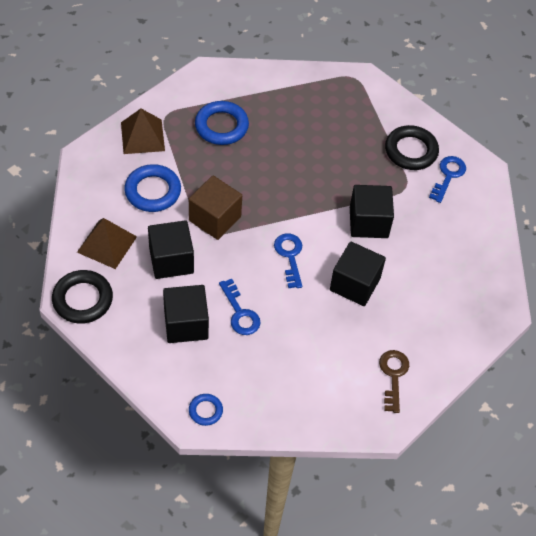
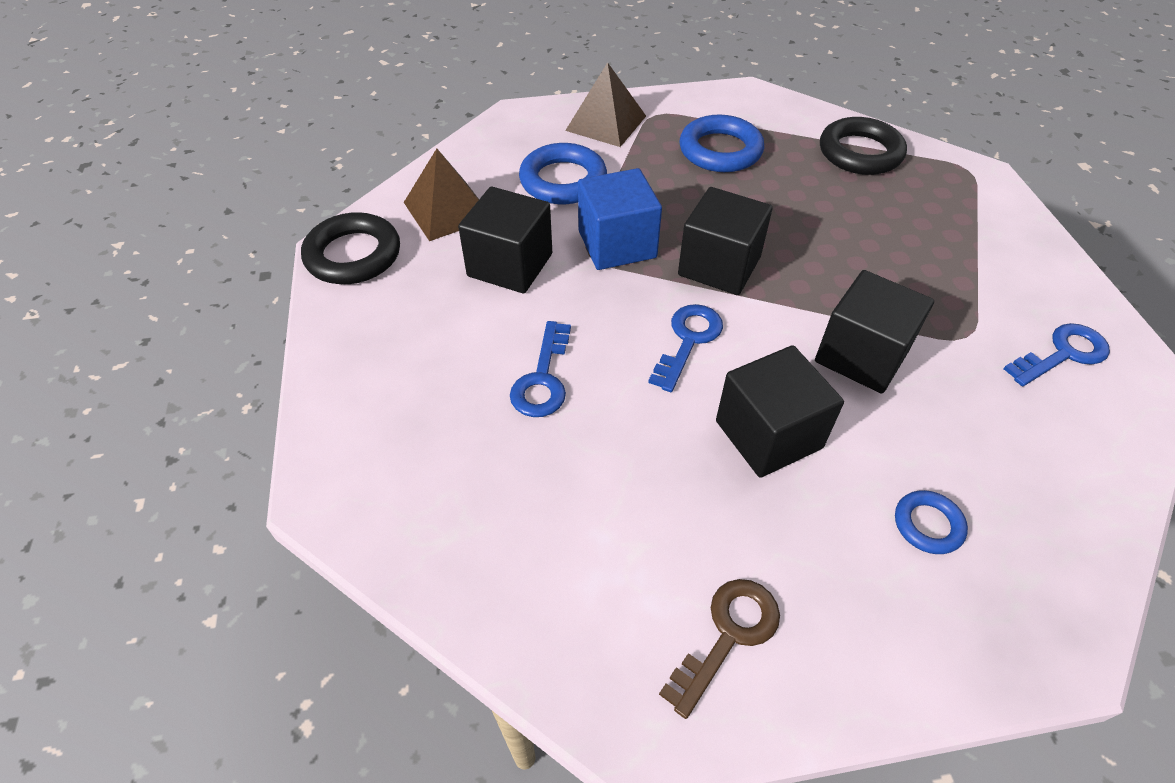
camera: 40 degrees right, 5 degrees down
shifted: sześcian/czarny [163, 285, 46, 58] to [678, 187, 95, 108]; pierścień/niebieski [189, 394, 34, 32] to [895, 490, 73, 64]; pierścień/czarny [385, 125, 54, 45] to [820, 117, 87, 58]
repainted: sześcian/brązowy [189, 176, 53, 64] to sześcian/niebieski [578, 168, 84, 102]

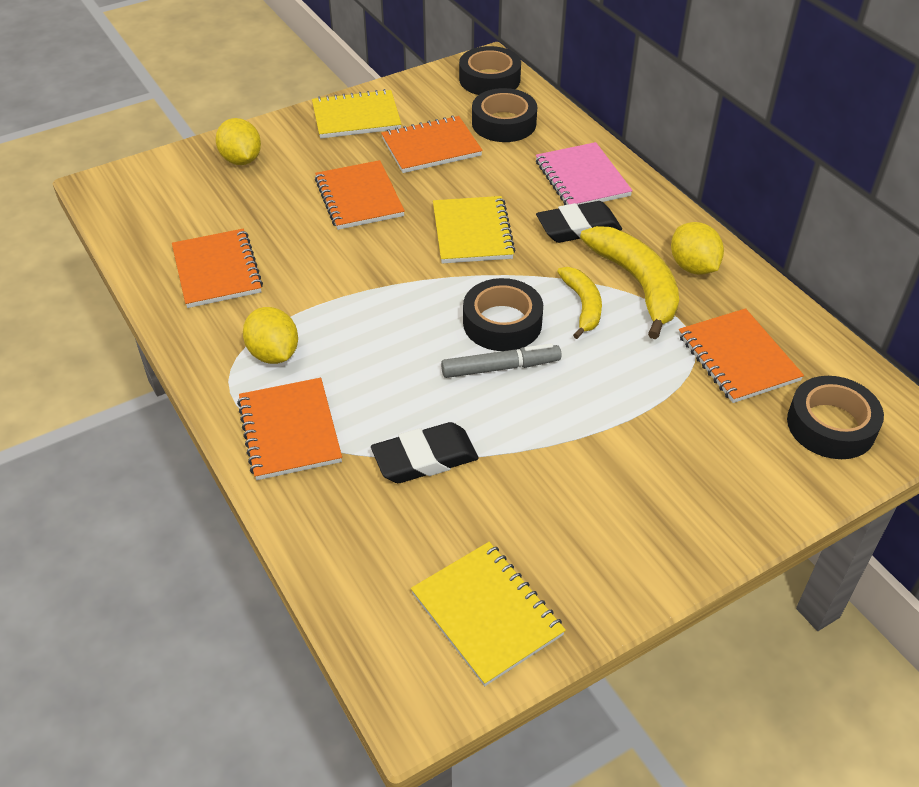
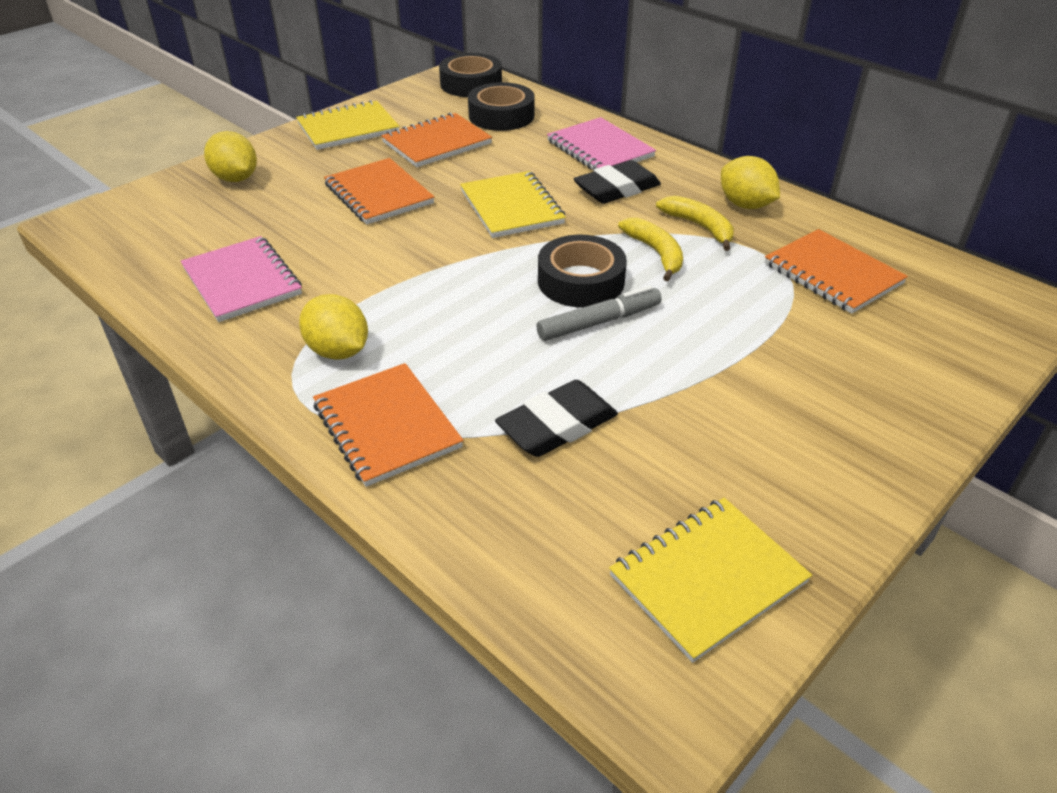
camera: 15 degrees left, 5 degrees down
gone: taśma klejąca/czarny [787, 376, 97, 83]
repainted: zeszyt/pomarańczowy [172, 229, 91, 79] to zeszyt/różowy [181, 236, 121, 86]
rotated: zeszyt/żółty [411, 542, 155, 144] = [609, 498, 203, 165] 75 degrees counterclockwise
scaled: banan/żółty [580, 226, 99, 113] = [656, 196, 78, 55] x0.60

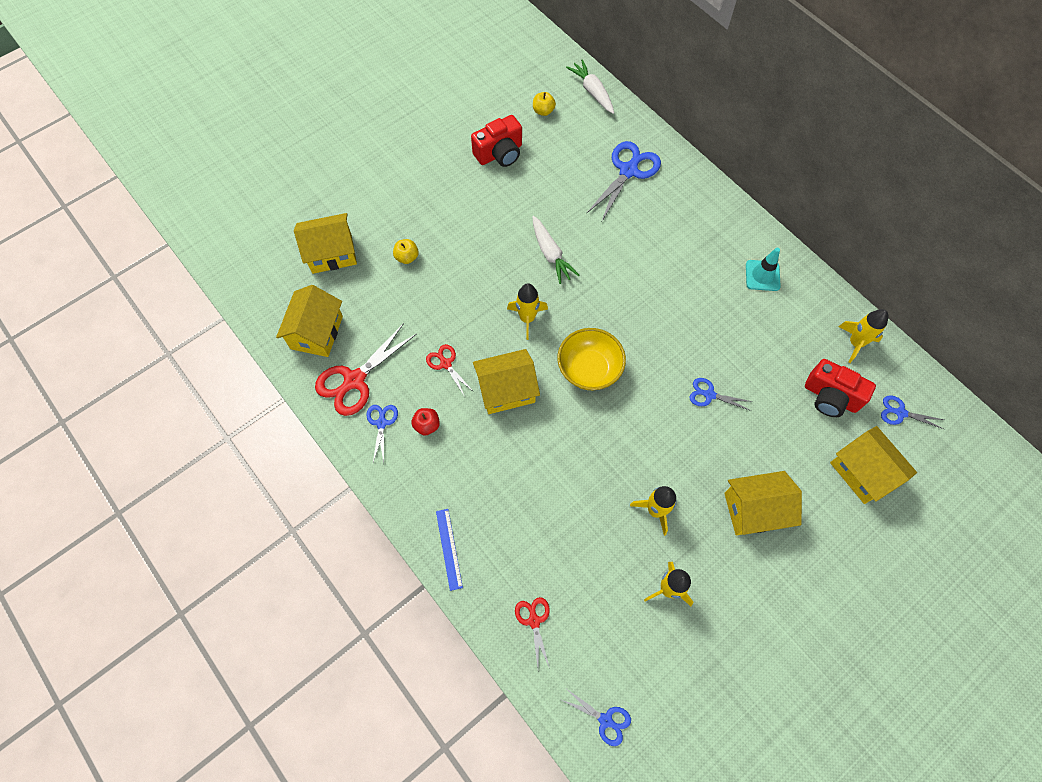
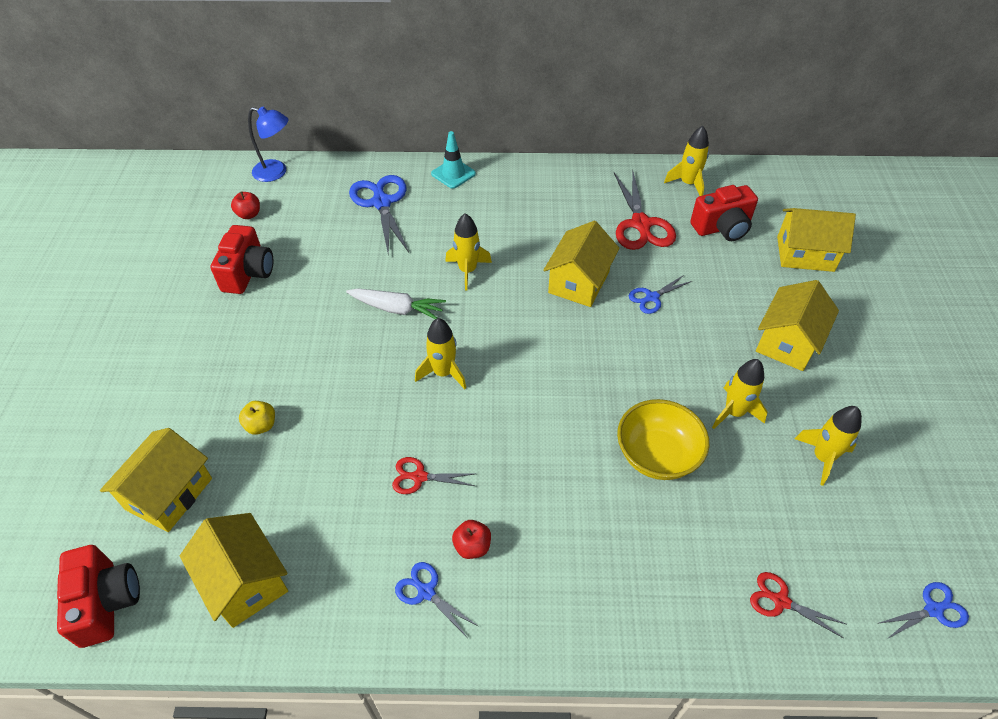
camera: 50 degrees left, 15 degrees down
gone: linijka/niebieski [436, 509, 27, 82]; nożyczki/niebieski [881, 395, 63, 34]
new: aparat fotograficzny/czerwony [57, 545, 83, 103]; rakieta/żółty [445, 213, 47, 77]
shifted: nożyczki/czerwony [315, 323, 101, 93] to [614, 170, 62, 80]; domek/żółty [473, 349, 67, 65] to [543, 221, 77, 86]; miska/żółty [557, 328, 69, 62] to [617, 399, 92, 81]; pachołek/turkusowy [746, 248, 35, 43] to [431, 131, 45, 58]
swapped: marchewka/biały [566, 59, 48, 55] to lampka/niebieski [248, 106, 40, 76]
repainted: jabłko/żółty [533, 92, 23, 24] to jabłko/czerwony [231, 192, 29, 27]

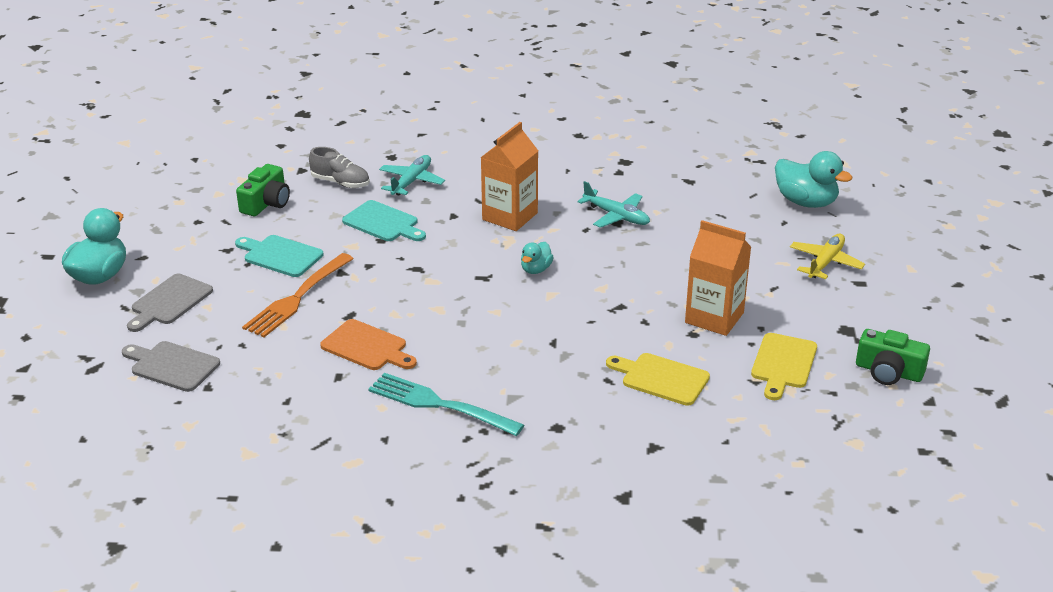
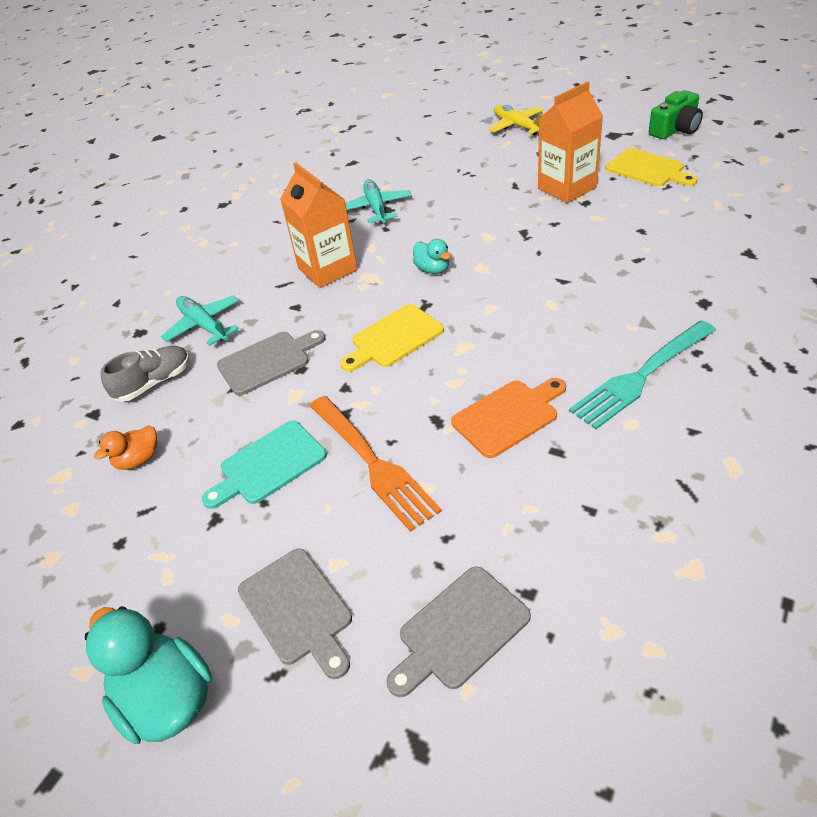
camera: 60 degrees left, 10 degrees up
gone: kaczka/turkusowy [775, 151, 77, 57]
shifted: deska do krojenia/żółty [606, 353, 104, 53] to [340, 304, 104, 68]
swapped: aparat fotograficzny/zielony [236, 164, 54, 52] to kaczka/pomarańczowy [94, 425, 63, 45]
repainted: deska do krojenia/turkusowy [342, 200, 84, 41] to deska do krojenia/szary [217, 330, 108, 65]
rotated: samolot/turkusowy [577, 181, 73, 47] = [345, 179, 67, 44] 75 degrees counterclockwise

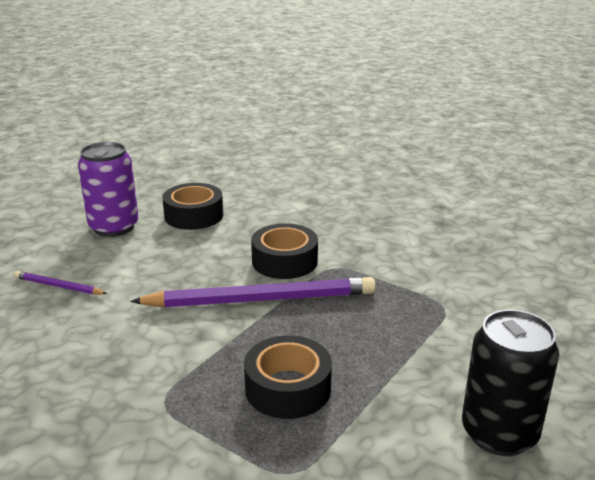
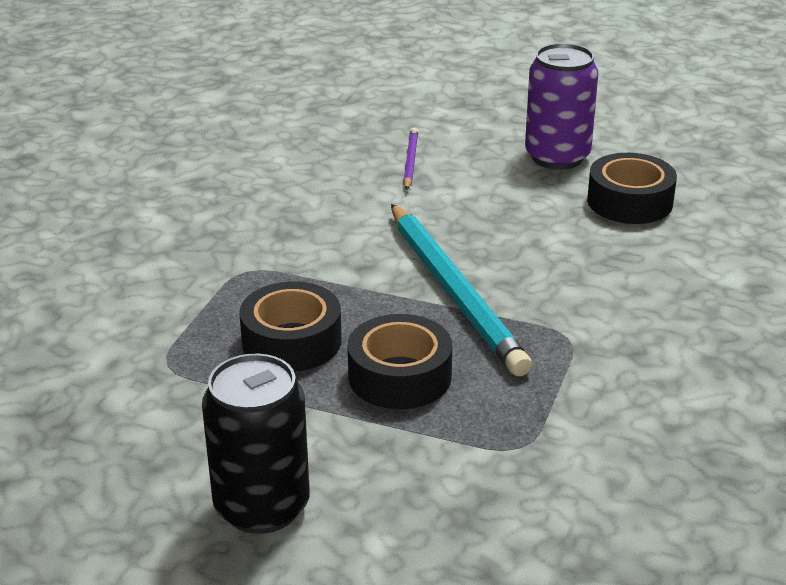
camera: 75 degrees right, 5 degrees up
shifted: taśma klejąca/czarny [251, 223, 67, 56] to [348, 314, 104, 95]
repainted: ołówek/fioletowy [130, 277, 246, 31] to ołówek/turkusowy [391, 204, 141, 172]

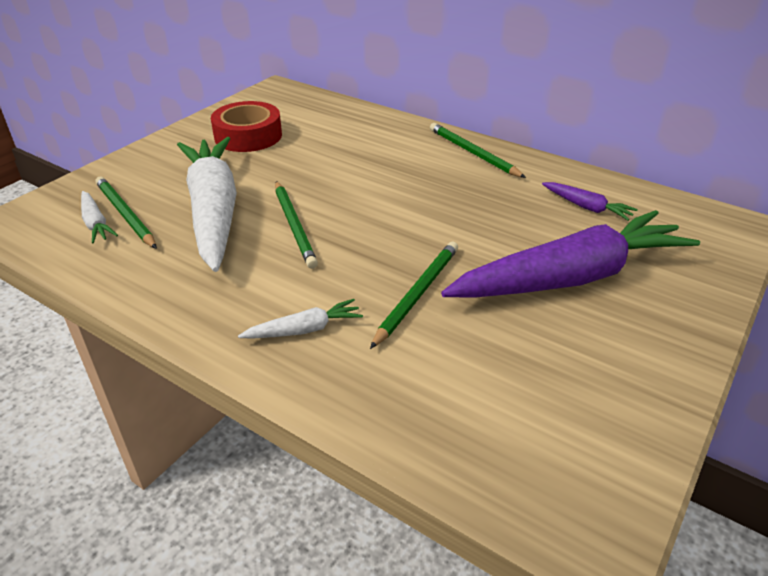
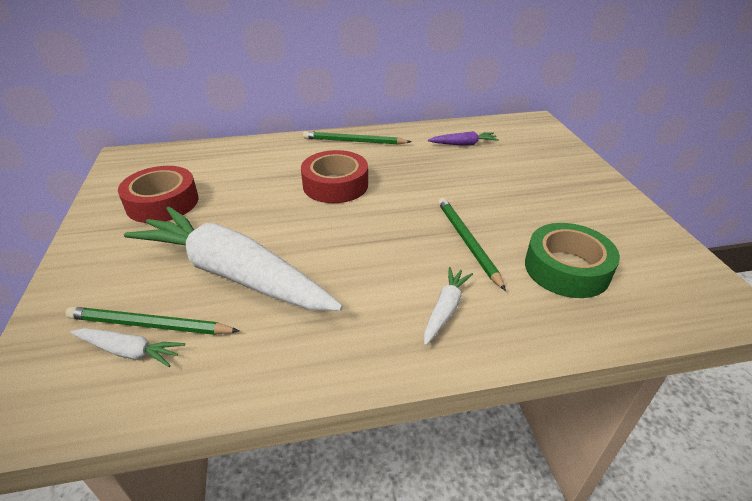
camera: 45 degrees left, 0 degrees up
gone: ołówek/zielony [275, 181, 43, 88]; marchewka/fioletowy [441, 210, 259, 88]
new: taśma klejąca/czerwony [301, 150, 67, 53]; taśma klejąca/zielony [525, 223, 95, 75]

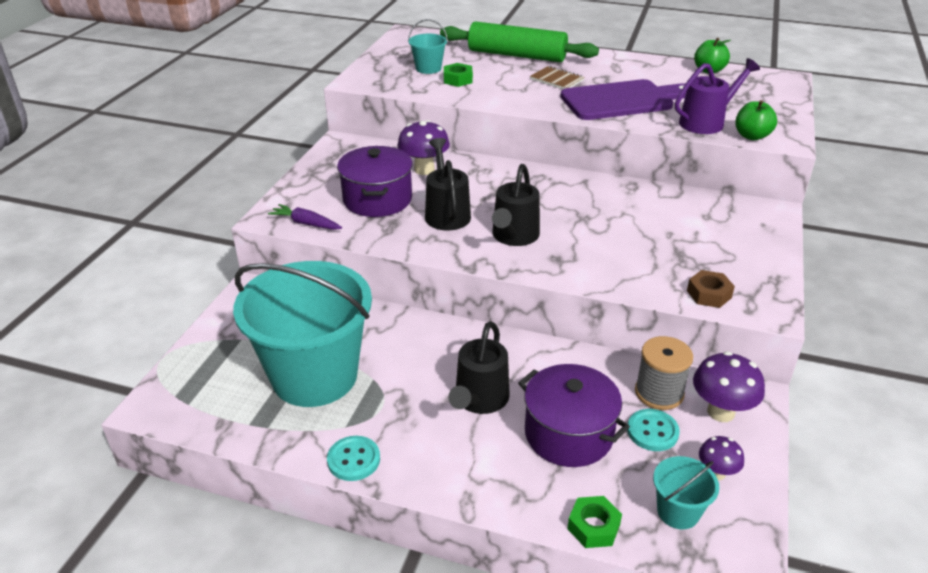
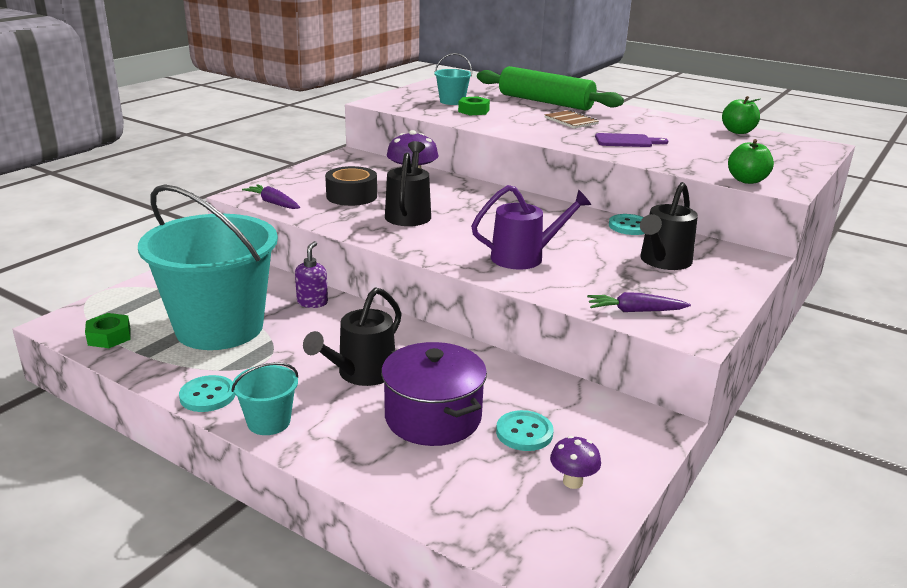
camera: 15 degrees right, 10 degrees down
gone: szpulka/szary [635, 336, 58, 74]; grzyb/fioletowy [693, 351, 72, 71]
new: dozownik mydła/fioletowy [295, 241, 33, 67]; guzik/turkusowy [609, 214, 36, 21]
shifted: konewka/czarny [492, 164, 48, 82] to [640, 182, 58, 88]; nakrętka/zielony [567, 496, 55, 52] to [85, 313, 46, 35]; wiadro/turkusowy [653, 456, 66, 73] to [231, 362, 67, 73]; konewka/fioletowy [675, 58, 85, 76] to [471, 185, 120, 85]
swapped: garnek/fioletowy [337, 146, 76, 71] to taśma klejąca/czarny [325, 166, 52, 40]; nakrętka/brązowy [687, 270, 48, 38] to marchewka/fioletowy [587, 292, 104, 20]
scaled: deska do krojenia/fioletowy [560, 79, 126, 41] = [595, 133, 74, 14] x0.51

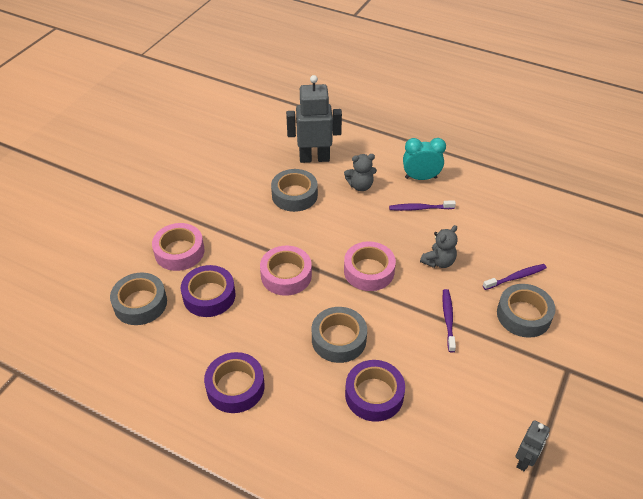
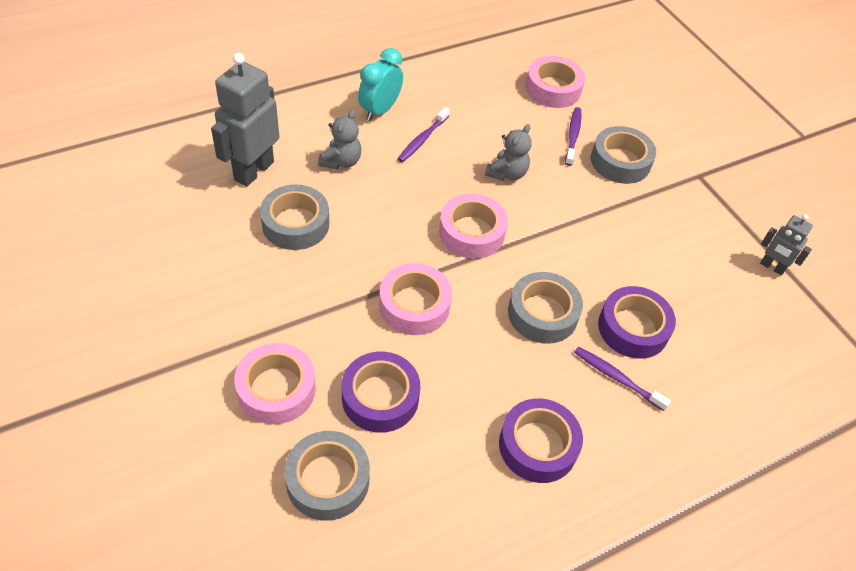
camera: 60 degrees left, 5 degrees up
new: taśma klejąca/różowy [525, 56, 60, 52]
shifted: szczoteczka do zębów/fioletowy [442, 289, 14, 63] to [574, 347, 97, 64]
rotated: miś/szary [420, 225, 38, 43] = [485, 124, 47, 57] 45 degrees clockwise; robot/szary [516, 420, 34, 51] = [760, 214, 53, 62] 150 degrees clockwise

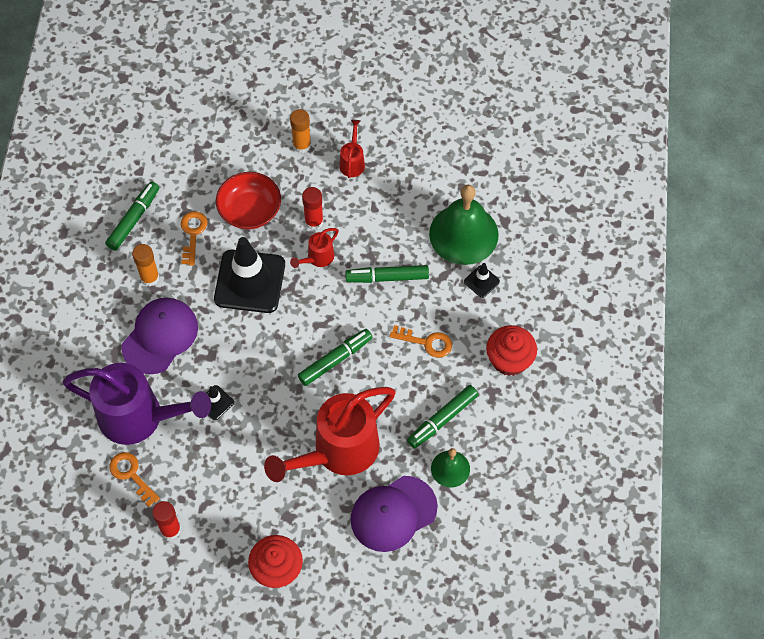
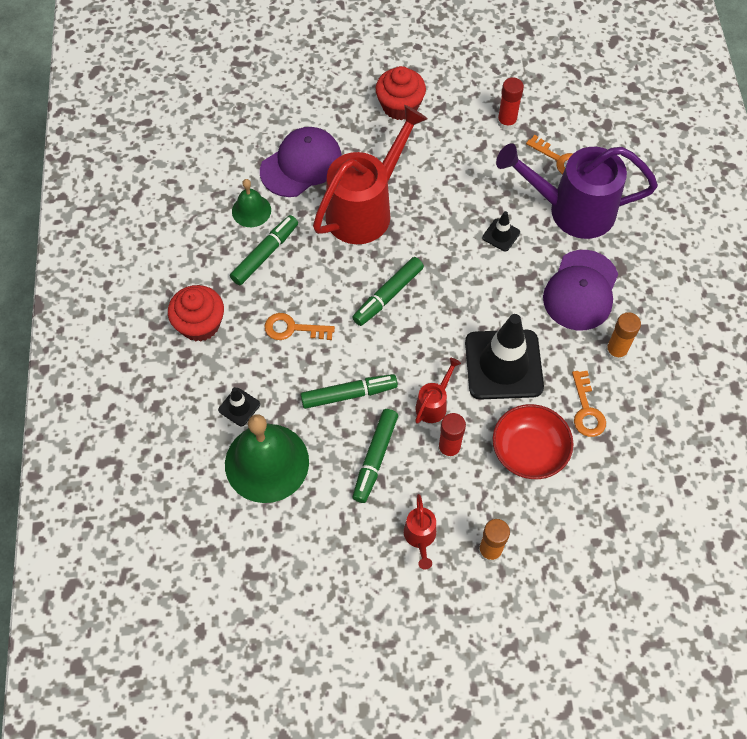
camera: 170 degrees right, 0 degrees up
shifted: flamaster/zielony [105, 182, 54, 69] to [353, 409, 45, 94]

